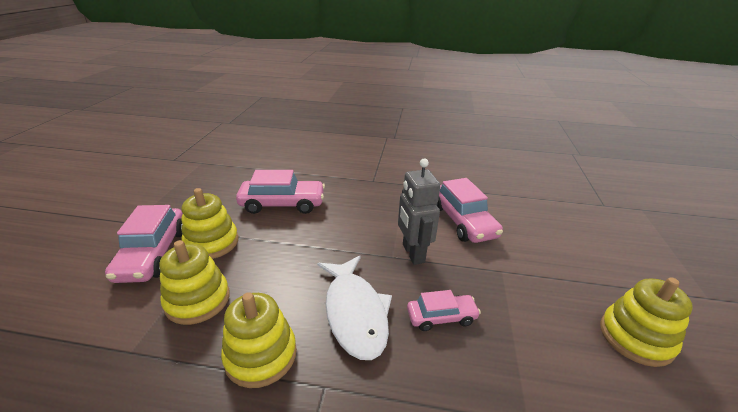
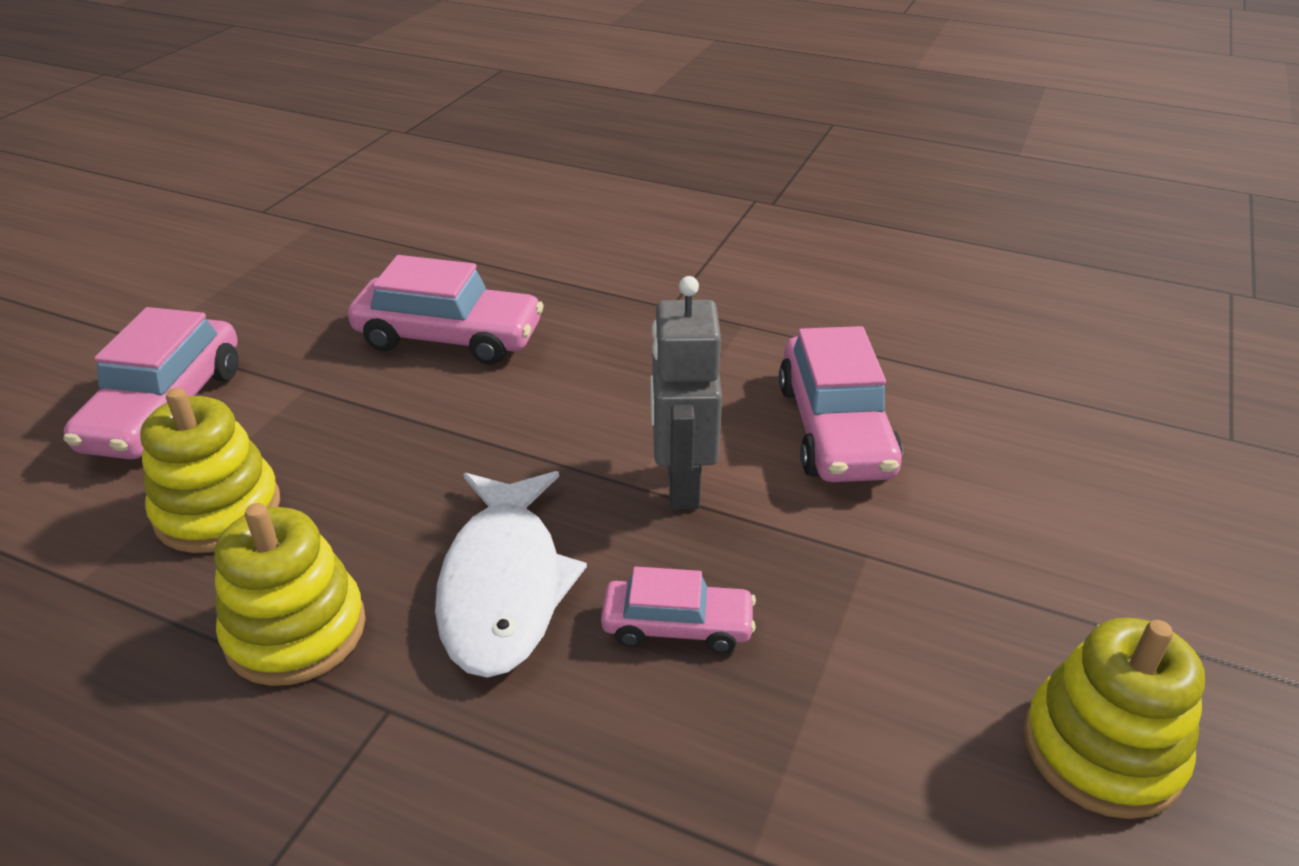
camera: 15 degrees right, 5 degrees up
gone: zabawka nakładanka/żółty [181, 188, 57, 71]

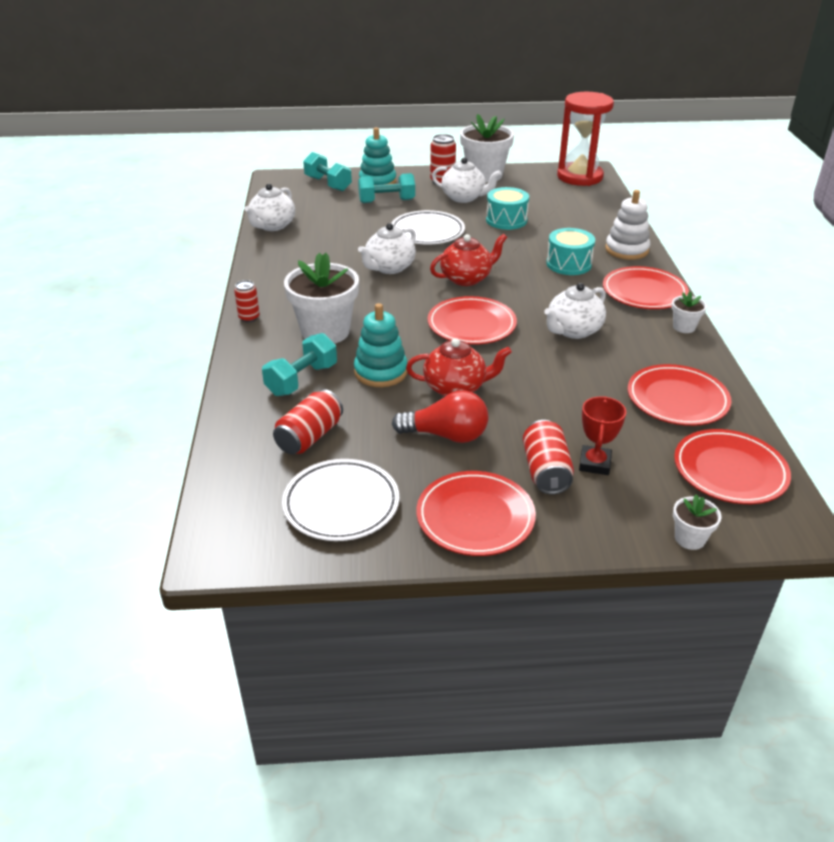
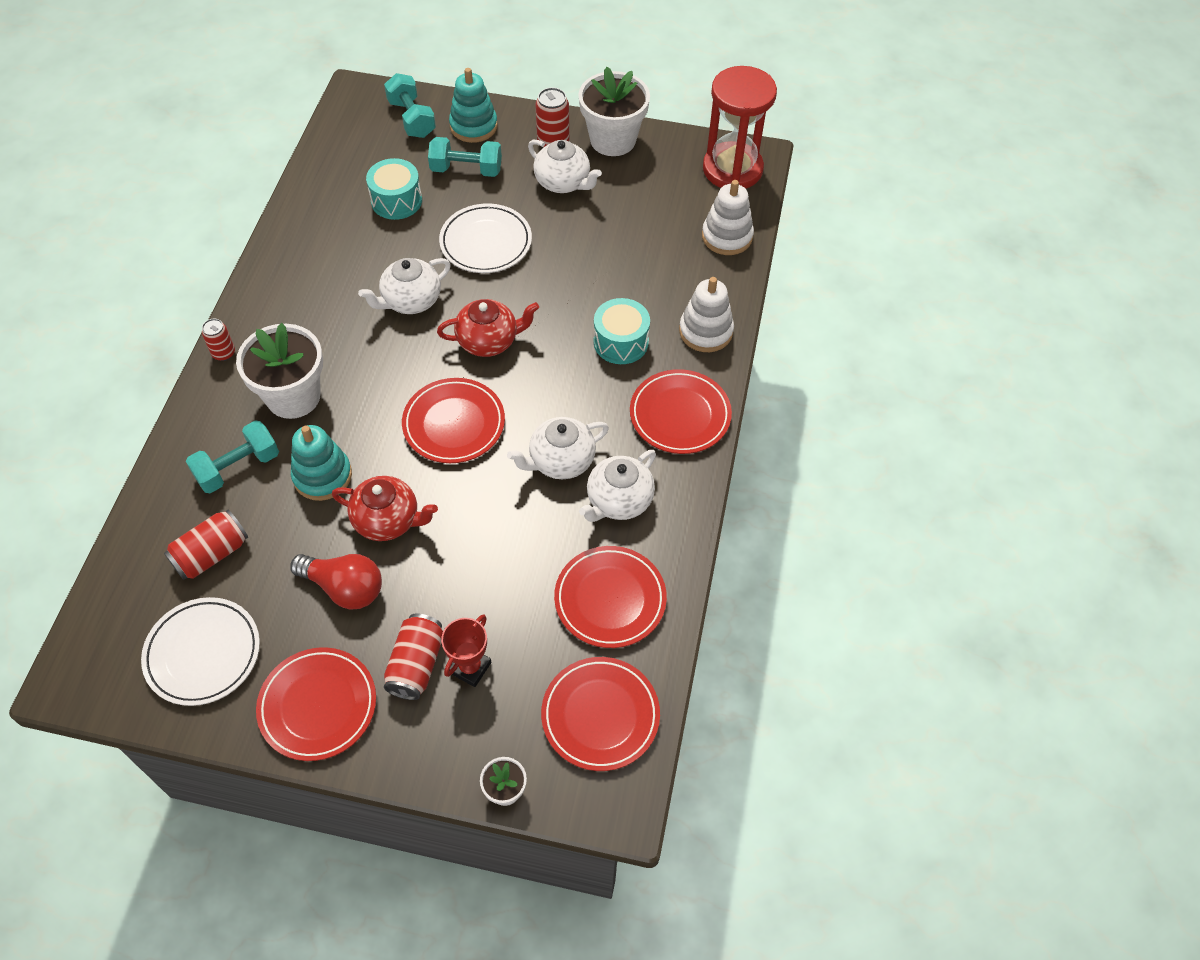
camera: 15 degrees right, 20 degrees up
gone: doniczka/biały [672, 292, 35, 41]
new: zabawka nakładanka/biały [702, 180, 52, 75]
shifted: imbryk/biały [244, 184, 51, 47] to [579, 450, 77, 72]; bęben/turkusowy [486, 187, 43, 43] to [366, 158, 56, 62]

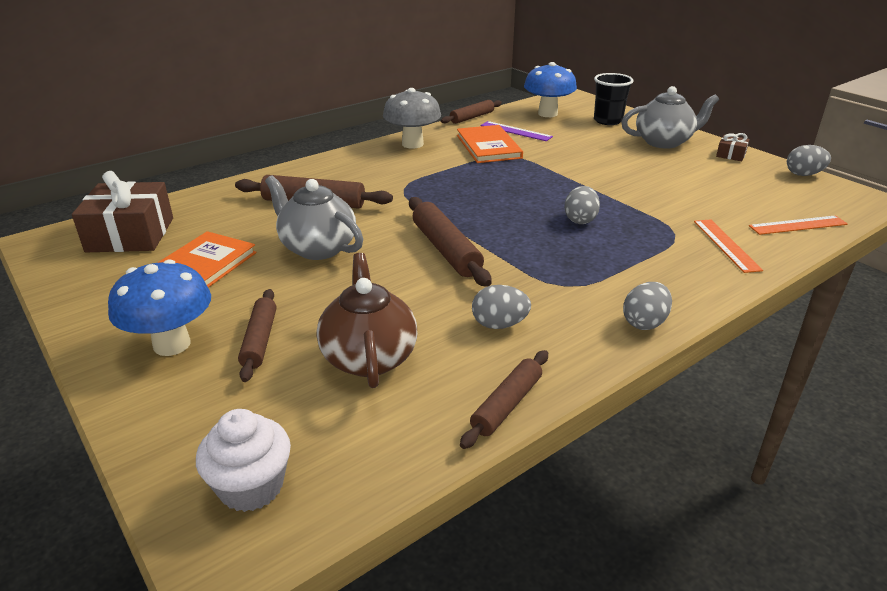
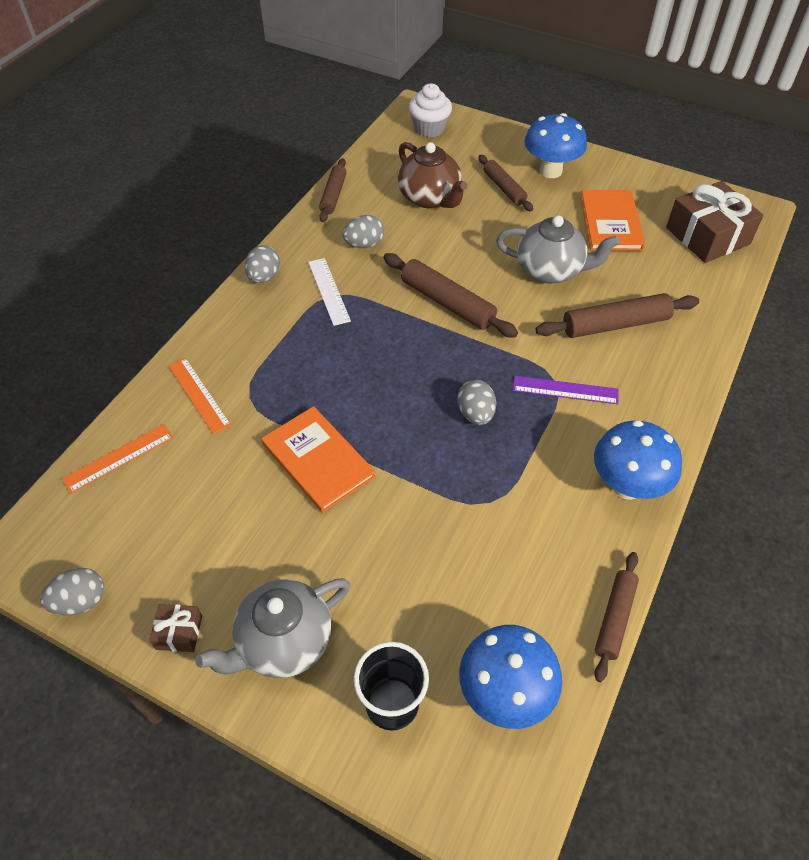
camera: 155 degrees right, 20 degrees up
new: linijka/biały [308, 258, 43, 68]
shifted: książka/pomarańczowy [457, 125, 66, 38] to [261, 406, 115, 107]; linijka/fioletowy [481, 121, 72, 20] to [513, 376, 106, 28]; jajko/szary [564, 186, 36, 38] to [457, 380, 39, 45]
repainted: grzyb/szary [383, 88, 58, 61] to grzyb/niebieski [594, 420, 88, 80]

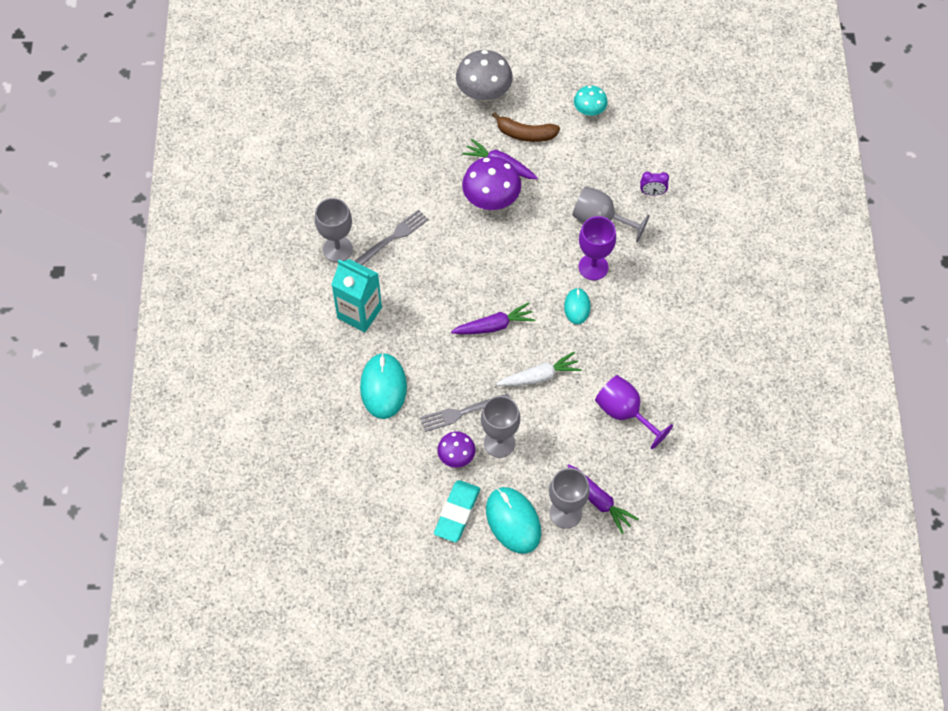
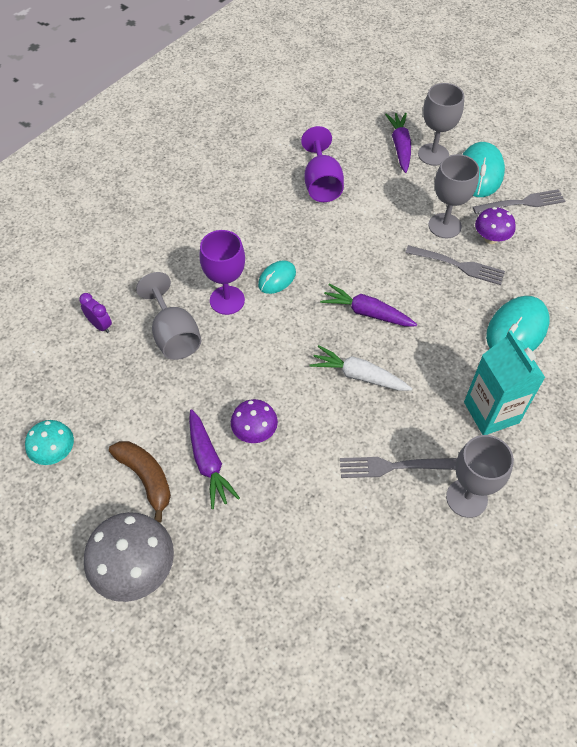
camera: 140 degrees left, 5 degrees down
shifted: marchewka/biały [496, 352, 86, 34] to [309, 345, 103, 46]
swapped: gumka do mazania/turkusowy [434, 480, 46, 62] to widelec/szary [473, 189, 92, 25]
scaled: grzyb/fioletowy [462, 156, 59, 54] = [231, 399, 47, 44] x0.60

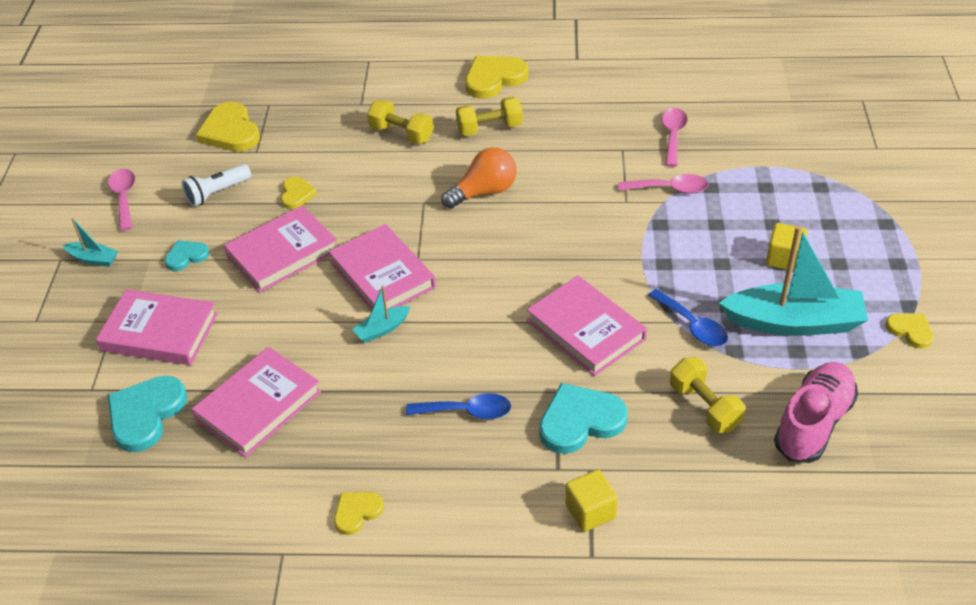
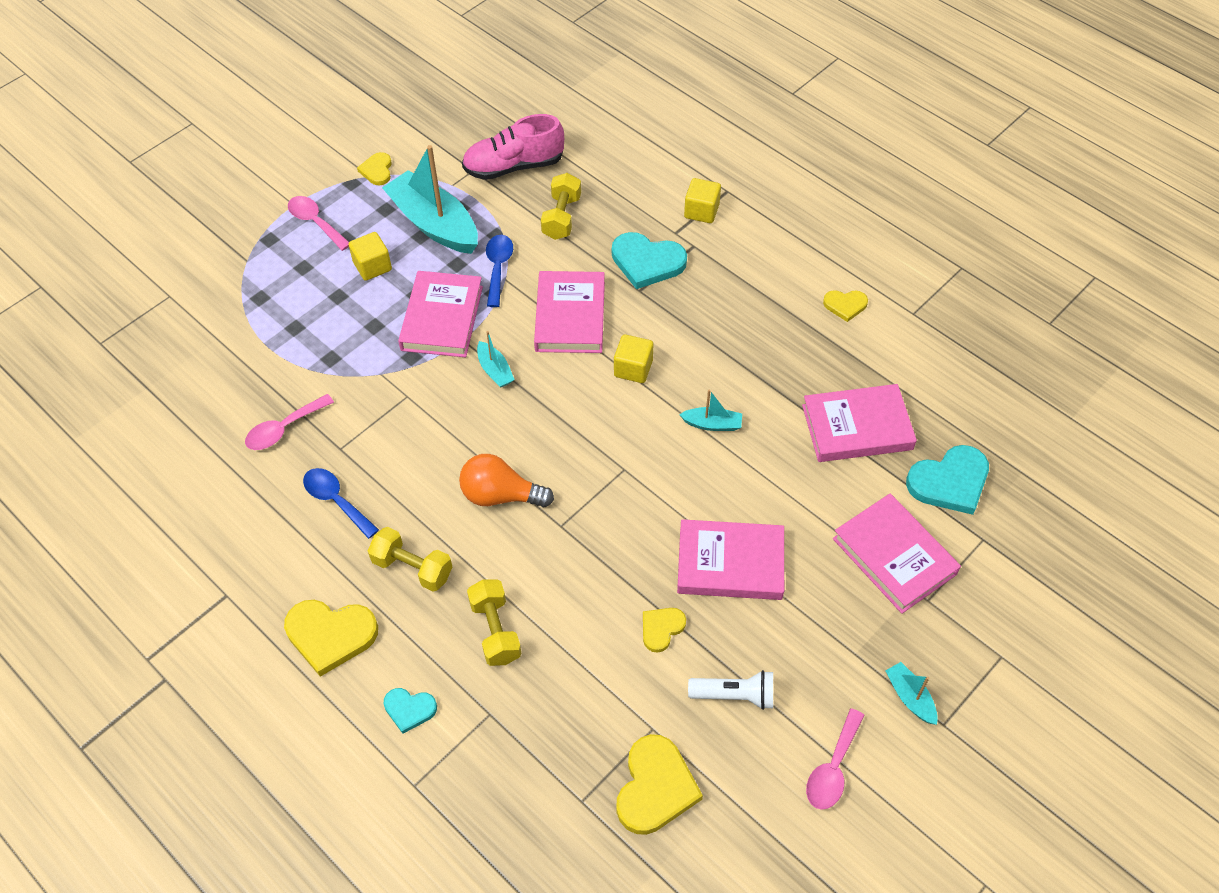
camera: 140 degrees left, 10 degrees up
new: łódka/turkusowy [477, 331, 38, 57]; sześcian/żółty [614, 334, 39, 49]
shifted: serce/turkusowy [165, 240, 44, 31] to [384, 688, 53, 46]; książka/różowy [328, 224, 108, 86] to [398, 271, 85, 86]; łyżka/niebieski [406, 393, 105, 26] to [303, 468, 76, 71]; łyżka/różowy [619, 174, 90, 20] to [288, 196, 61, 55]

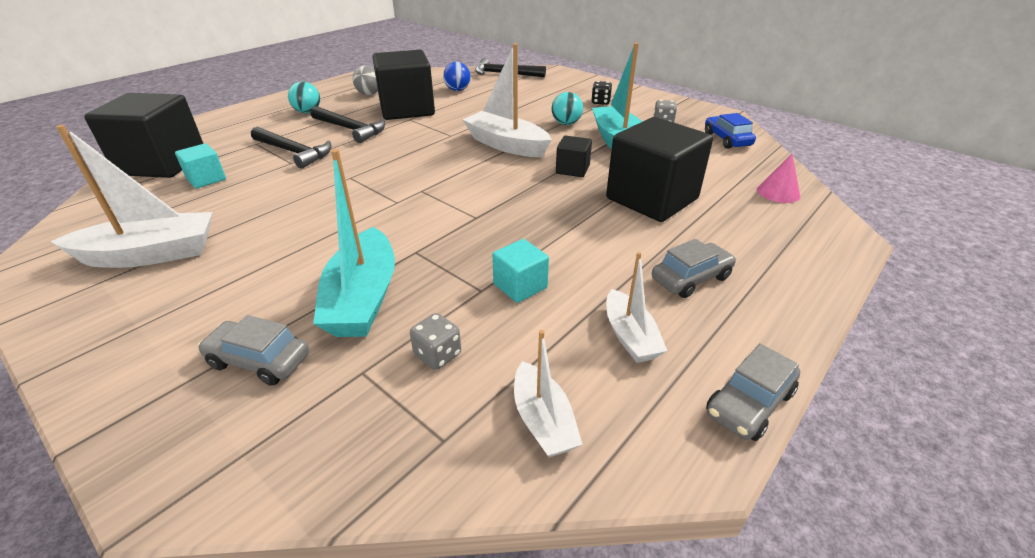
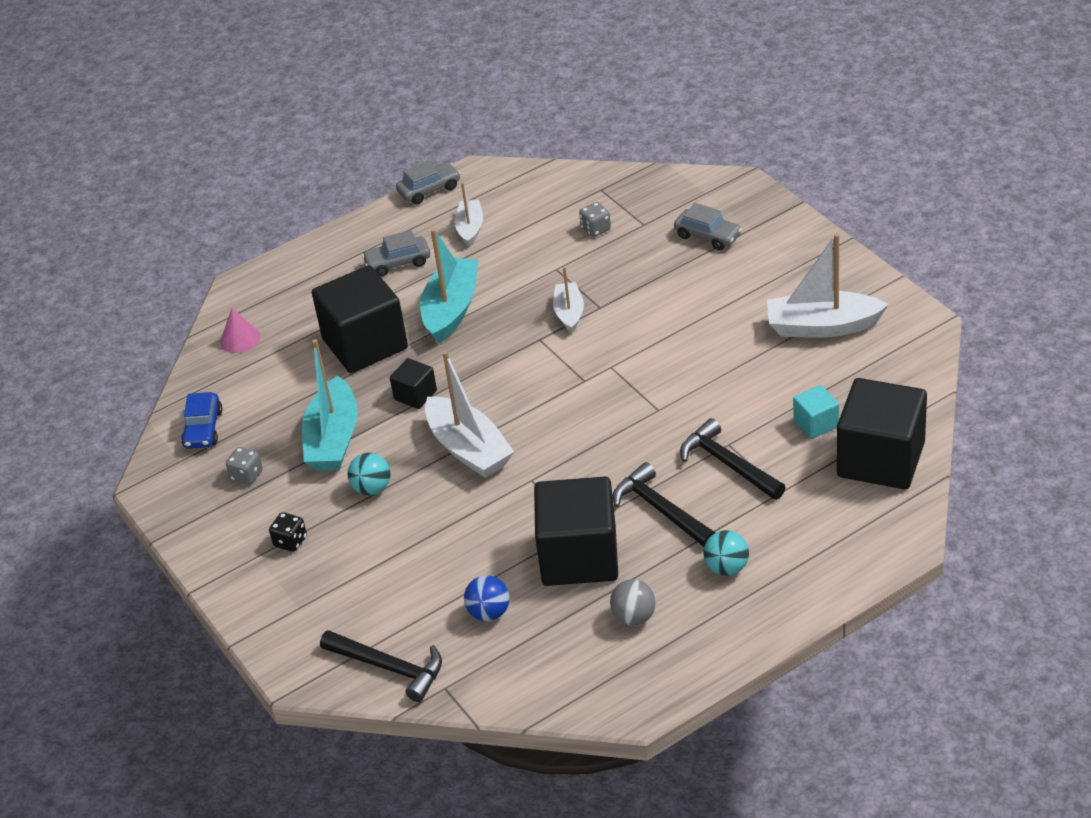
camera: 160 degrees left, 5 degrees up
gone: sześcian/turkusowy [492, 239, 57, 64]
shifted: łódka/turkusowy [313, 149, 82, 188] to [420, 229, 58, 115]; łódka/biały [514, 330, 69, 128] to [553, 267, 31, 66]

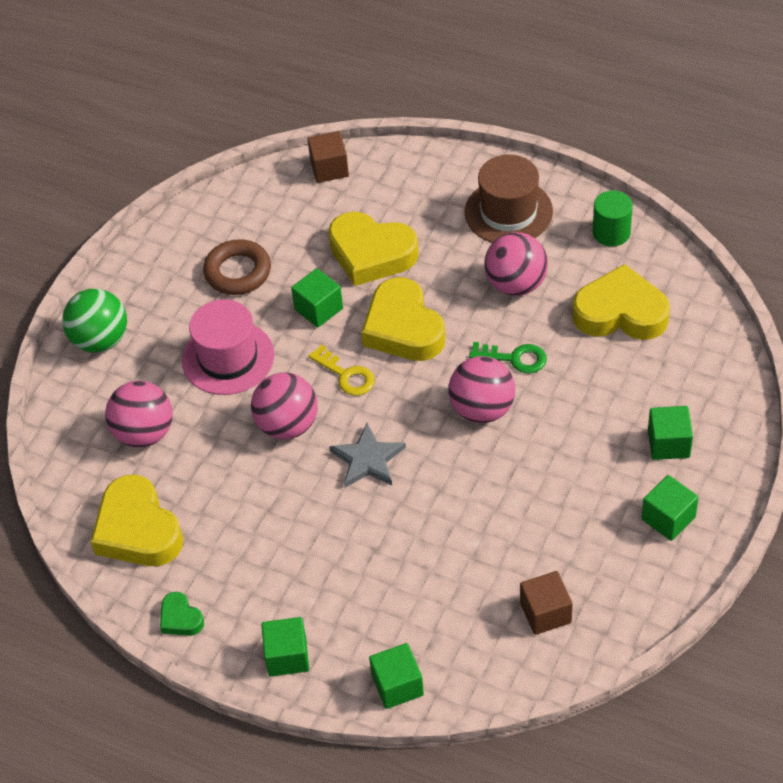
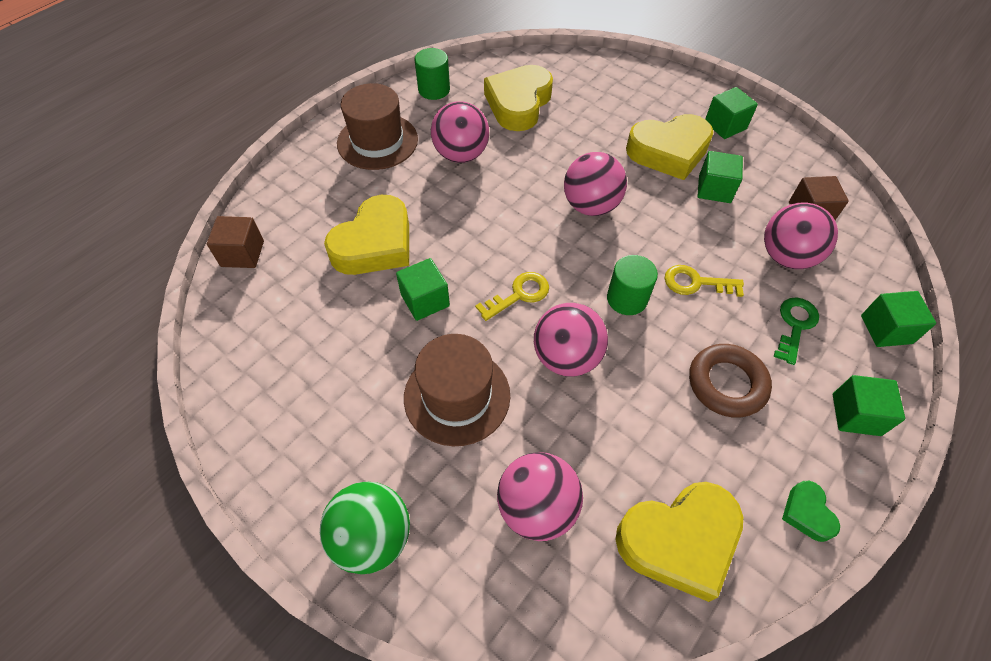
camera: 80 degrees left, 5 degrees up
new: klucz/żółty [664, 265, 80, 32]; piłka/różowy [764, 203, 74, 66]
shifted: pierścień/brązowy [203, 239, 68, 56] to [689, 344, 83, 74]; serce/żółty [361, 277, 85, 84] to [626, 114, 88, 66]; klucz/zielony [469, 342, 78, 32] to [774, 297, 45, 68]; sześcian/zielony [648, 406, 45, 54] to [697, 151, 46, 52]
swapped: gwiazda/szary [329, 423, 77, 65] to walec/zielony [607, 255, 51, 60]
repainted: kapelusz/różowy [182, 299, 92, 96] to kapelusz/brązowy [404, 334, 106, 112]
rotated: serce/zielony [160, 592, 44, 44] = [782, 481, 58, 61] 105 degrees clockwise

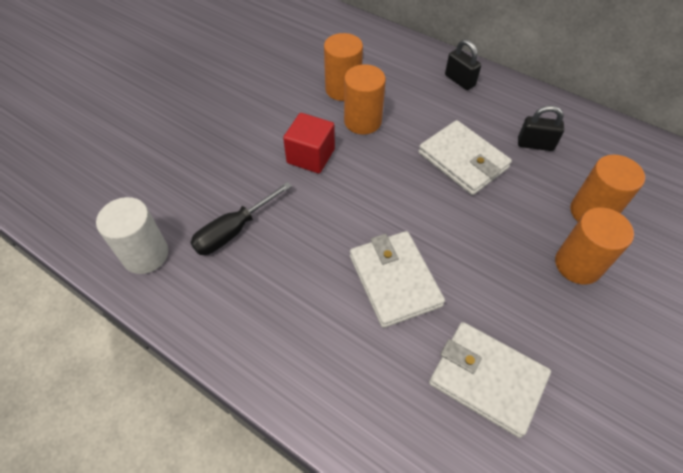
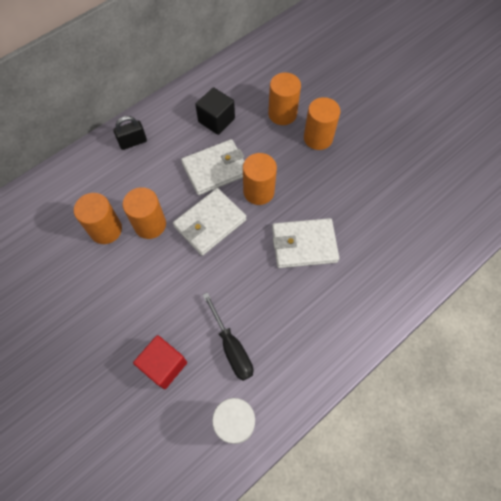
camera: 75 degrees left, 10 degrees up
new: walec/pomarańczowy [243, 153, 34, 52]
shifted: sześcian/czerwony [283, 113, 52, 61] to [133, 335, 54, 54]; portfel/biały [429, 322, 122, 116] to [173, 188, 73, 68]
swapped: kłódka/czarny [518, 106, 46, 45] to sześcian/czarny [195, 87, 40, 48]

